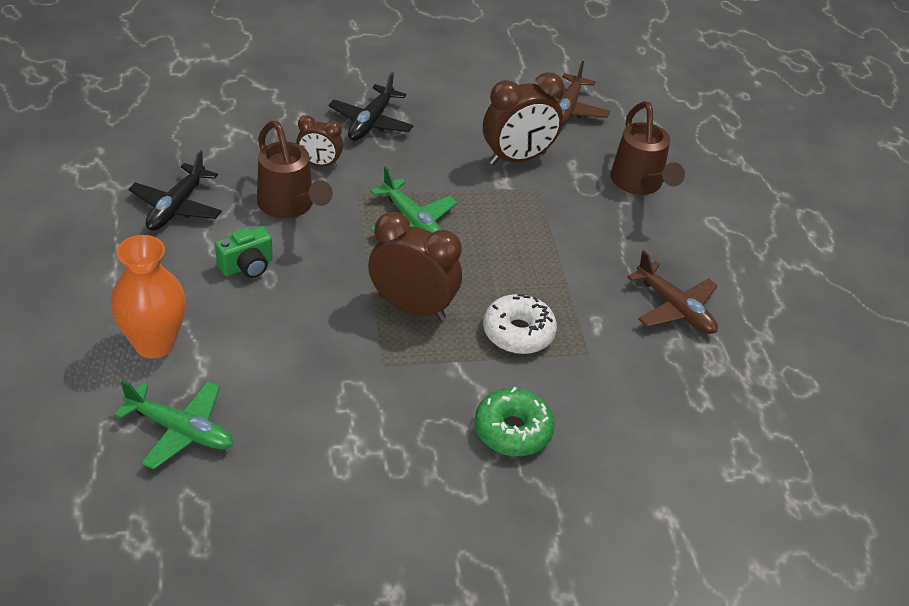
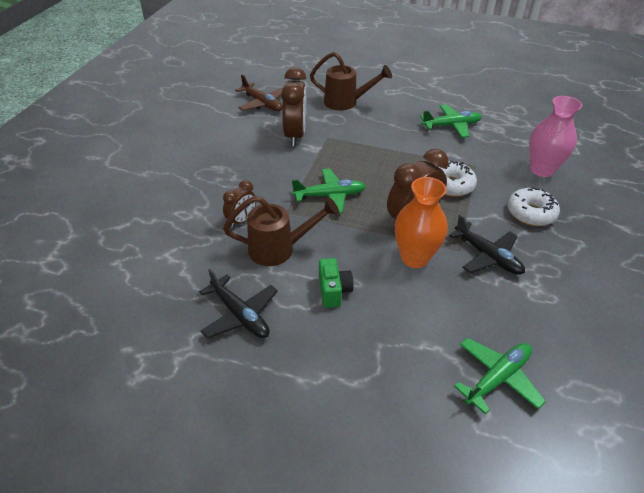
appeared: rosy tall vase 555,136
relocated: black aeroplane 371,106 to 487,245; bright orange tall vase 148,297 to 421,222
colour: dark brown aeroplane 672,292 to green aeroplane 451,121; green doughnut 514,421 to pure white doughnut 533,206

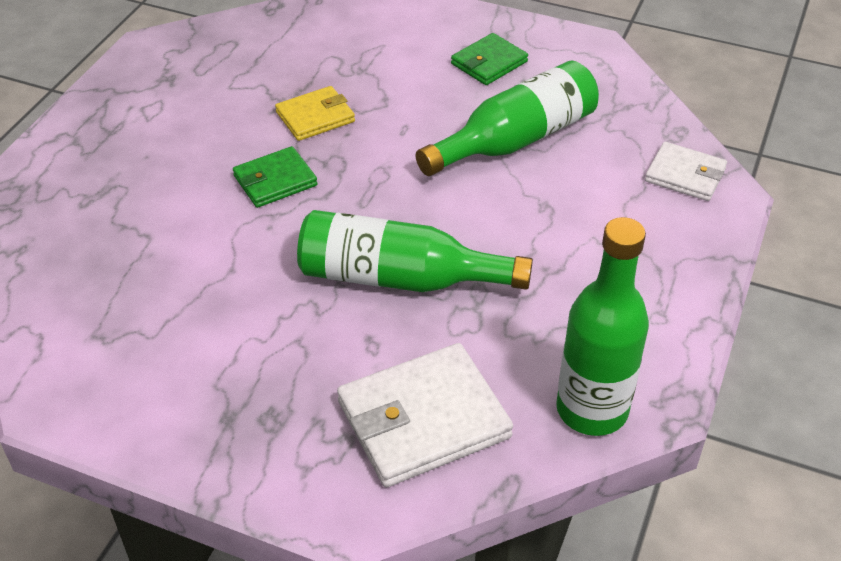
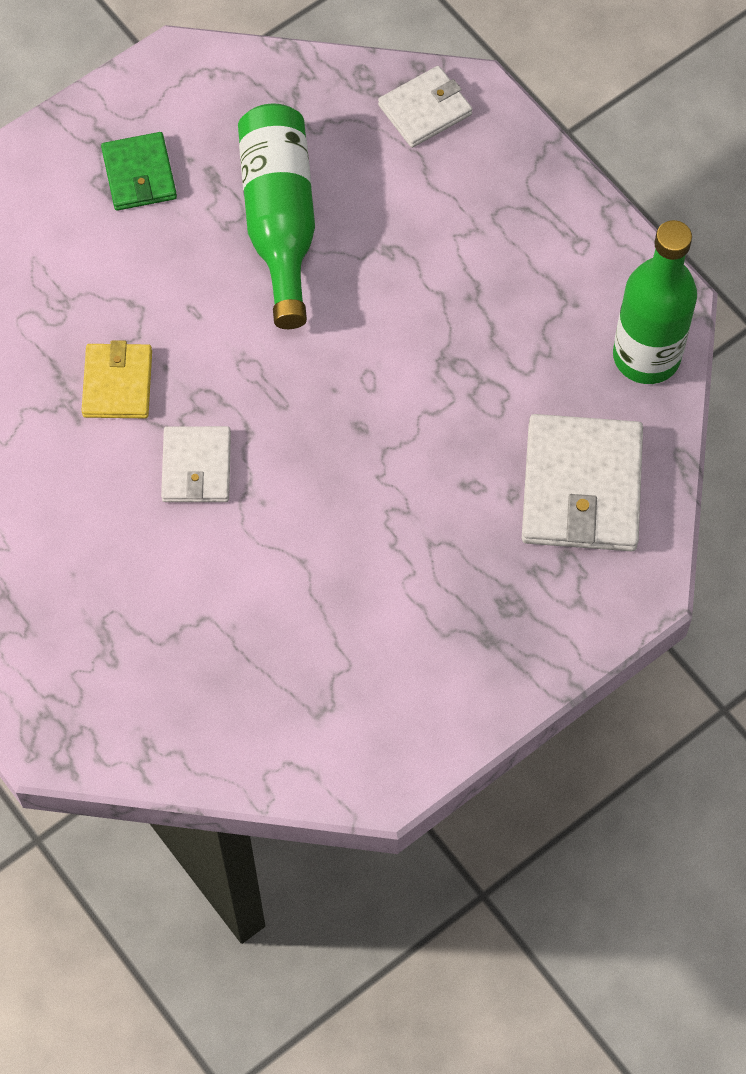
missing: green bottle 415,251
colour: green wallet 275,177 to pure white wallet 196,464

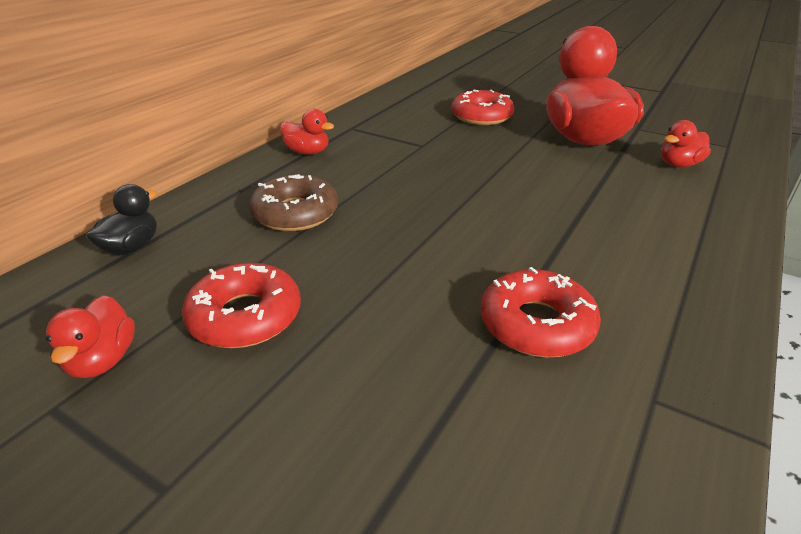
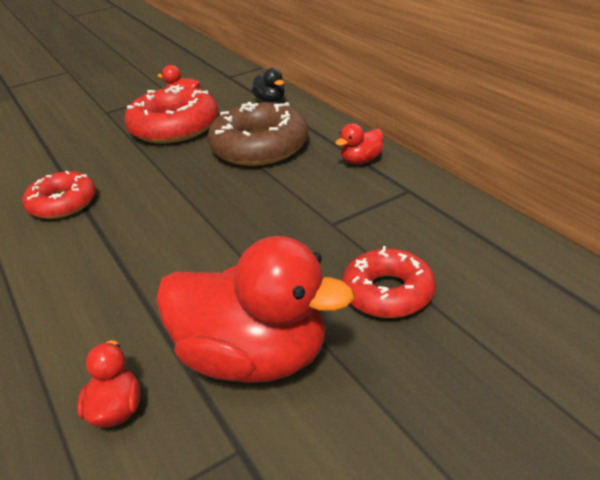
size: dark brown doughnut 293,202 = 257,134 x1.58; scarlet doughnut 241,305 = 171,114 x1.58

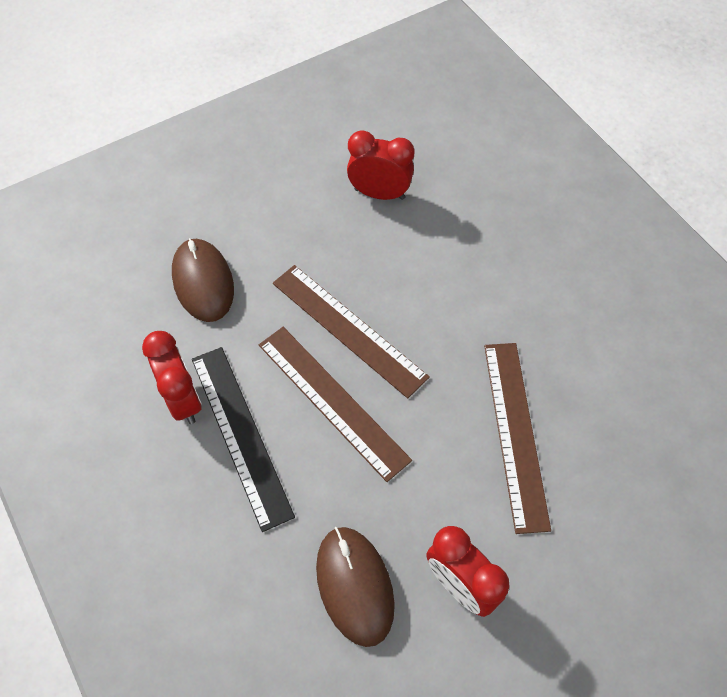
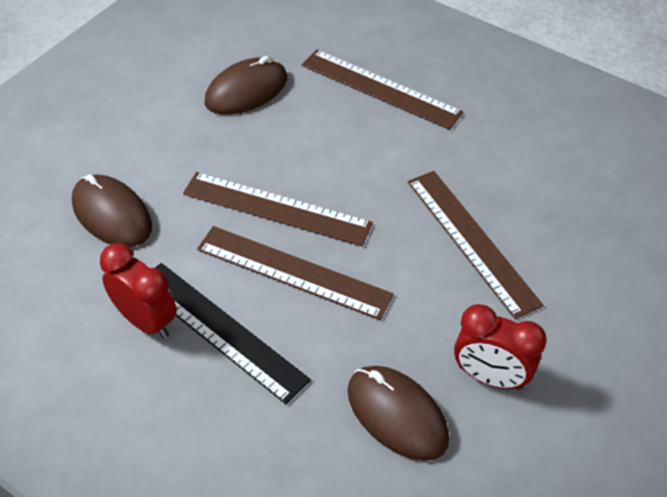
appeared: dark brown straightedge 382,90
exchanged: scarlet clock 381,165 to dark brown PC mouse 246,85

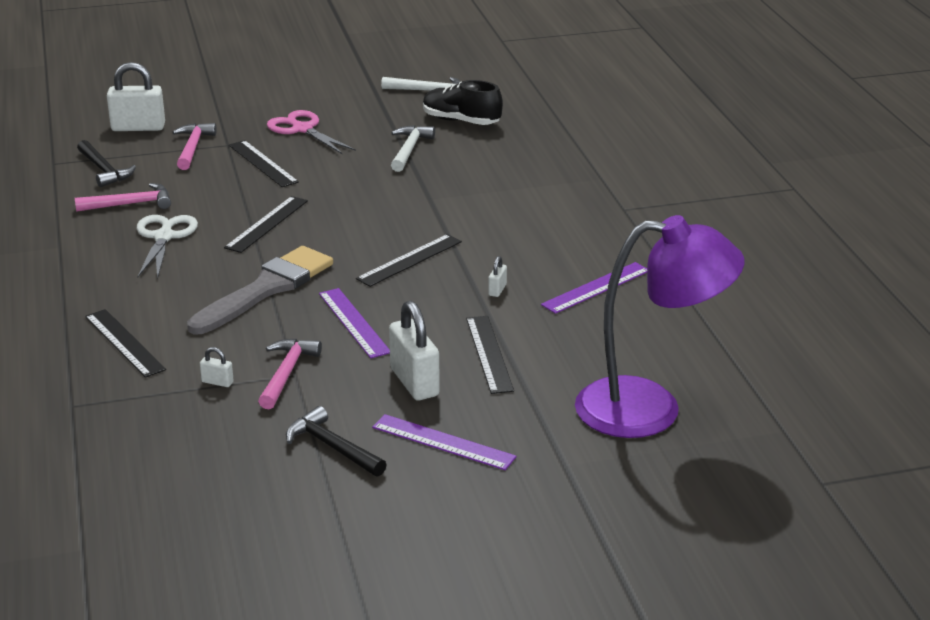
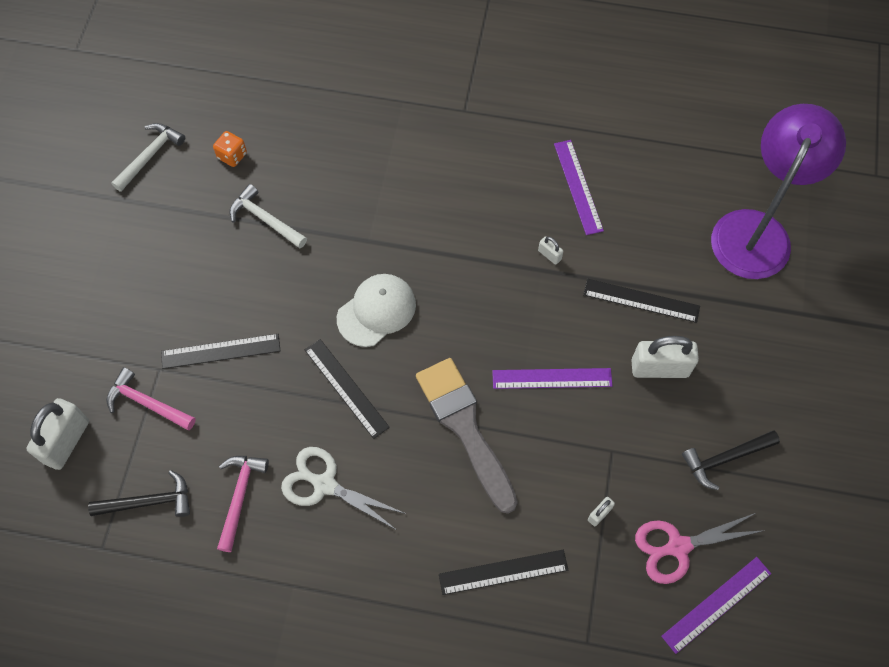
missing: black straightedge 409,260; rosy claw hammer 290,374
appeared: pure white peaked cap 376,310
relocated: rosy shears 311,132 to 700,548; purple straightedge 444,442 to 716,605
exchanged: black lace-up shoe 463,102 to bright orange dice 230,149

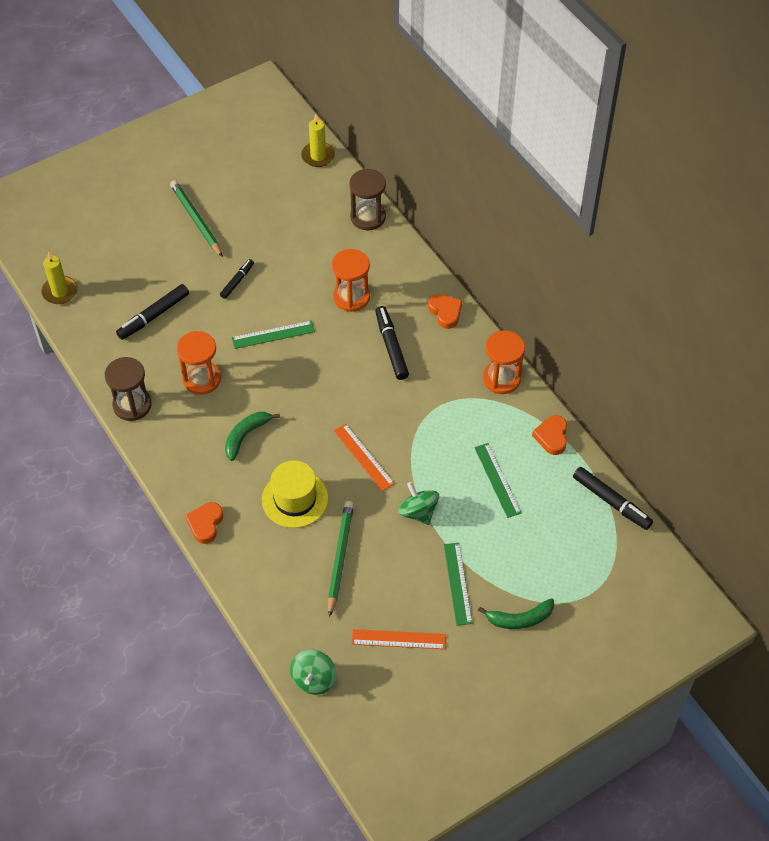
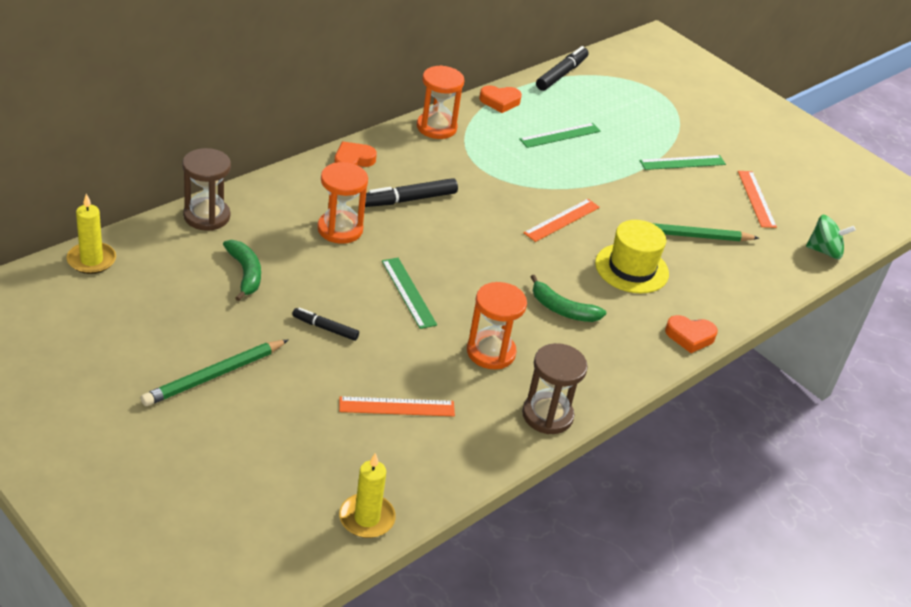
missing: green toy top 418,503
relocated: green toy banana 516,613 to 242,270
exchanged: black marker pen 152,312 to bright orange straightedge 397,406

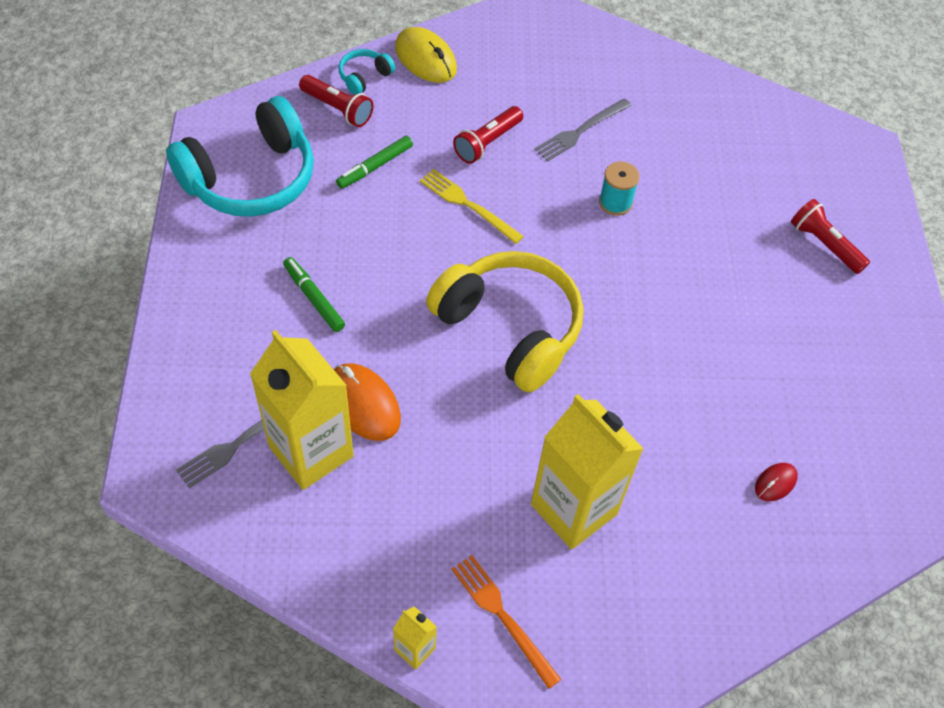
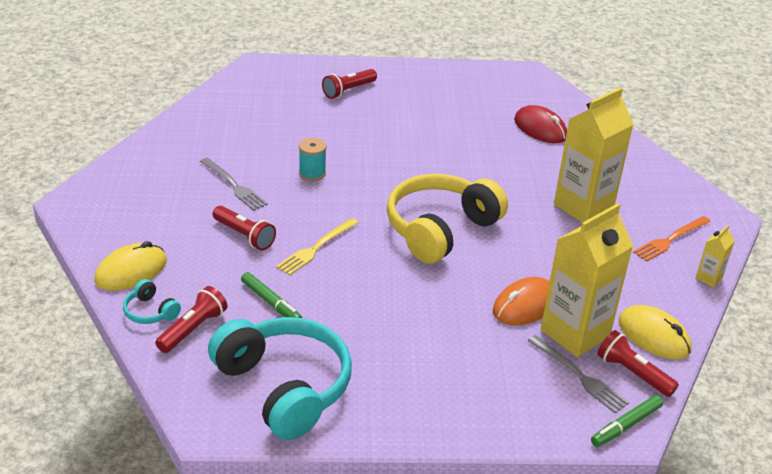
appeared: golden PC mouse 655,332; scarlet flashlight 638,363
relocated: green marker pen 314,294 to 627,421
size: scarlet PC mouse 776,482 = 540,124 x1.89

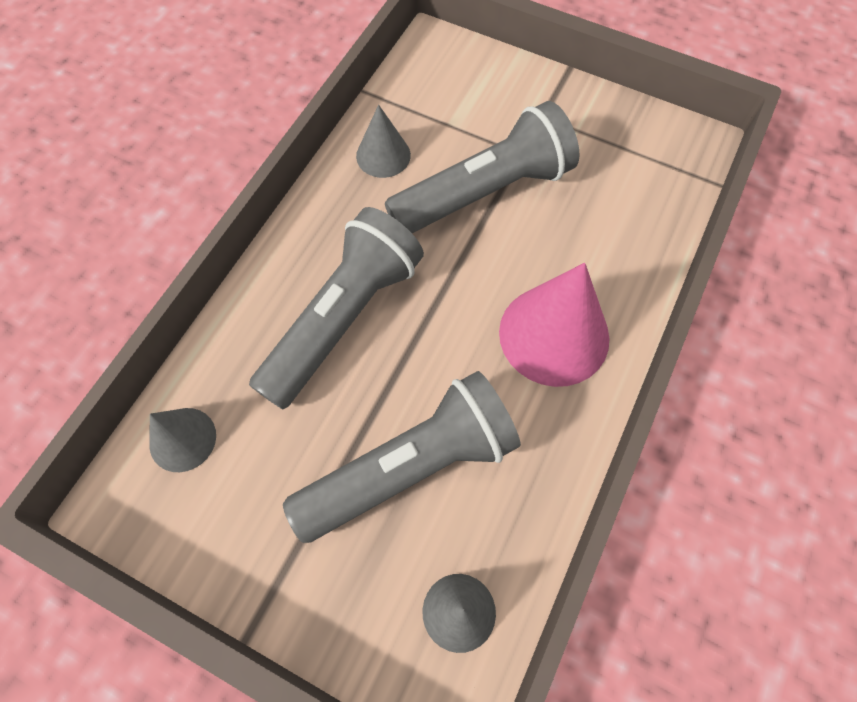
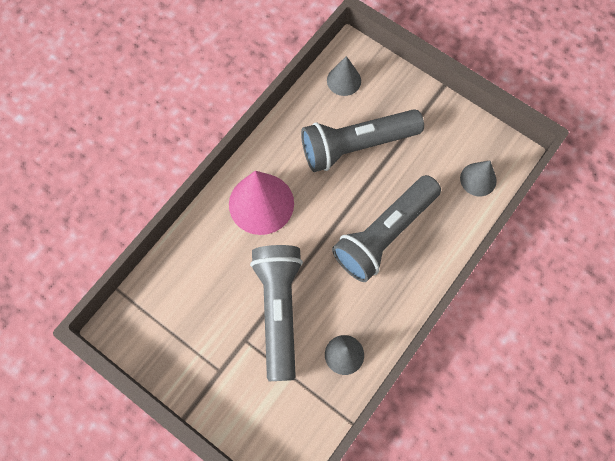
spun: grey flashlight 482,167 = 276,313 105 degrees clockwise

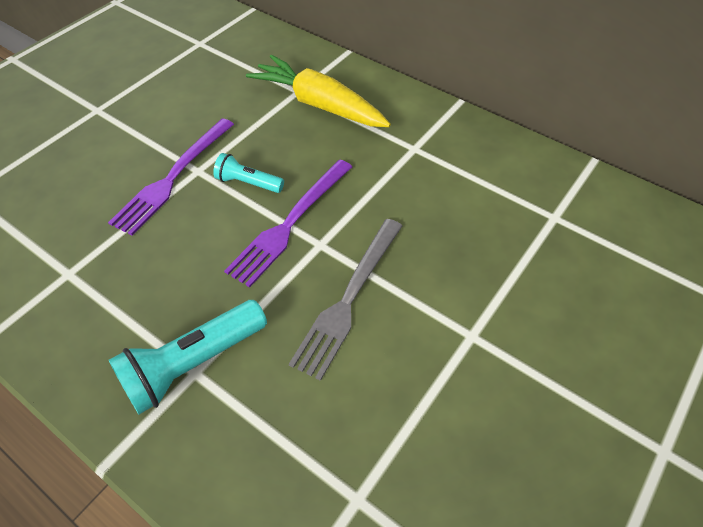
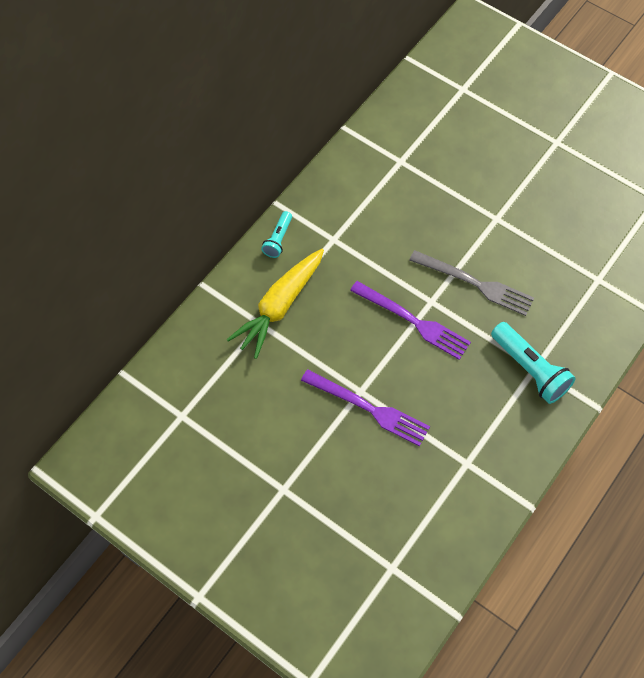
relocated: teal flashlight 248,173 to 276,234

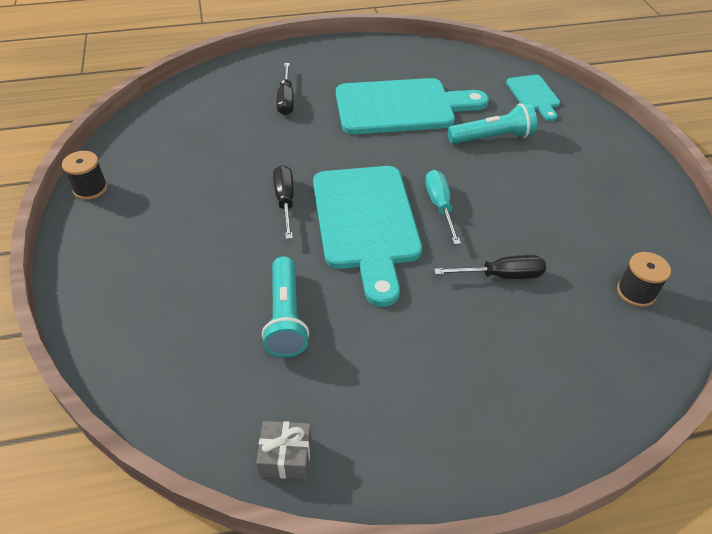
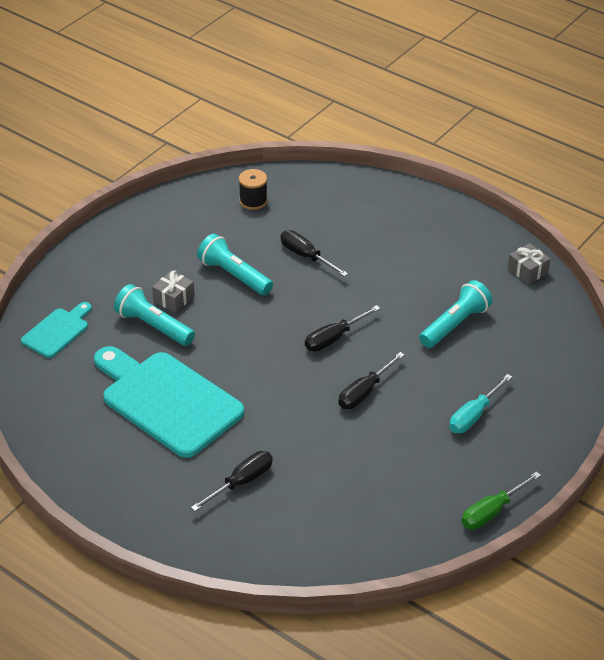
appeared: teal flashlight 235,264; grey present 173,291
relocated: teal flat screwdriver 443,207 to 480,403
exchanged: black bobbin 84,175 to green flat screwdriver 501,501; teal bread board 367,236 to black flat screwdriver 342,328

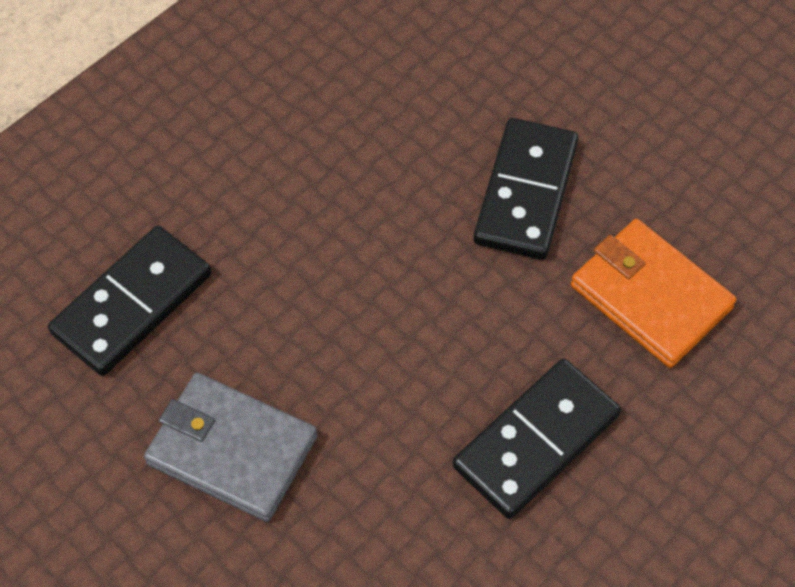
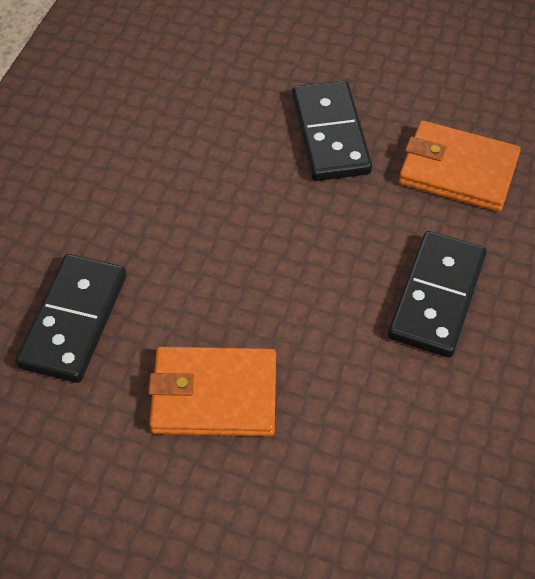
colour: grey wallet 230,447 to bright orange wallet 212,391

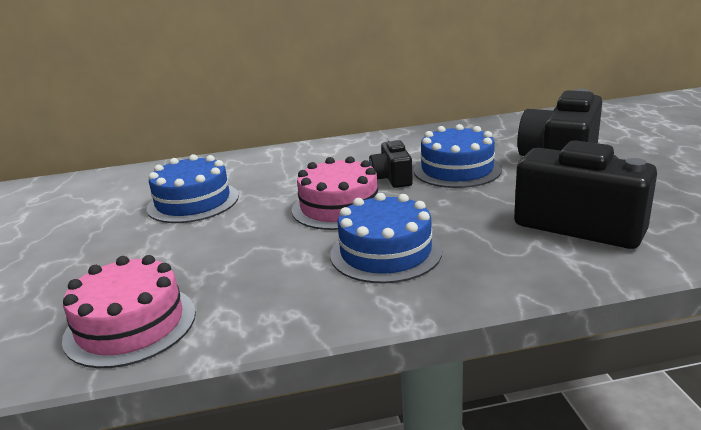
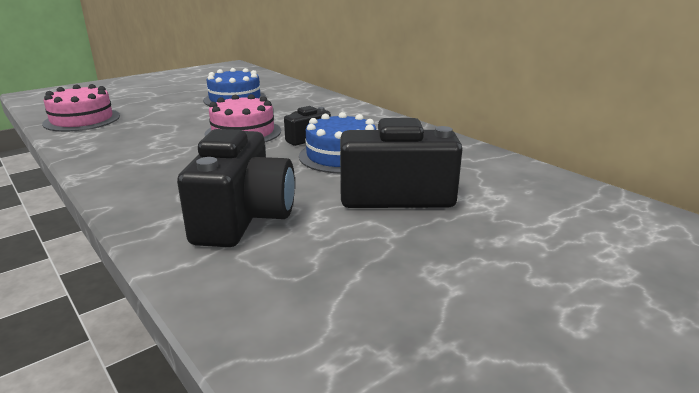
missing: cobalt layer cake 386,238

